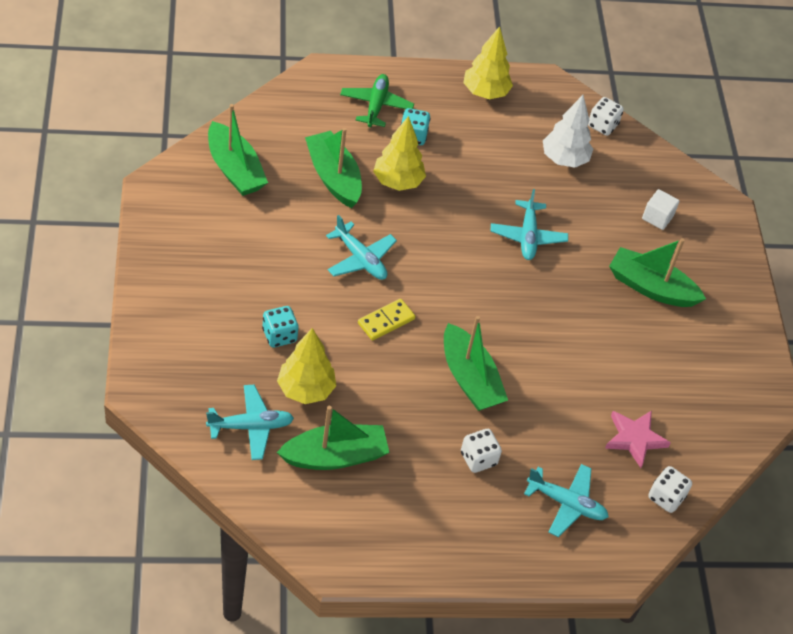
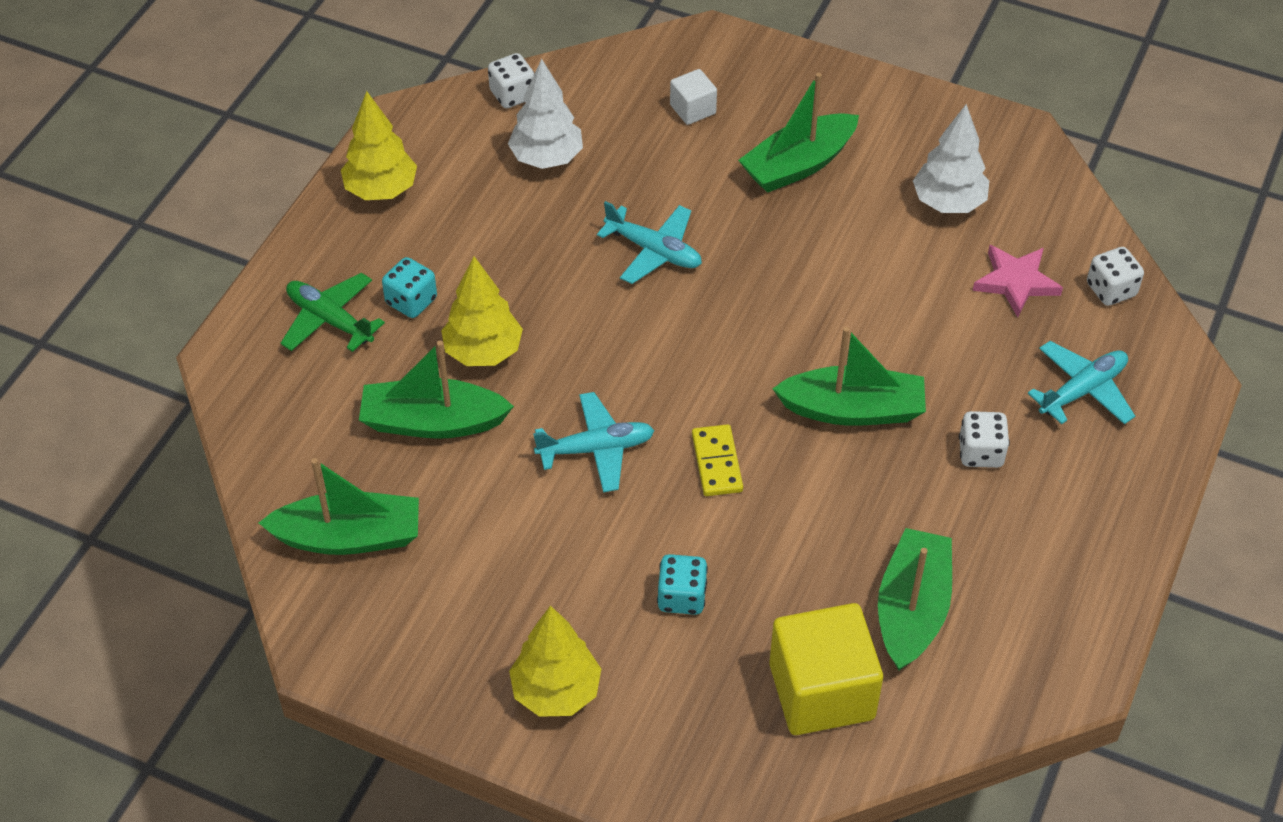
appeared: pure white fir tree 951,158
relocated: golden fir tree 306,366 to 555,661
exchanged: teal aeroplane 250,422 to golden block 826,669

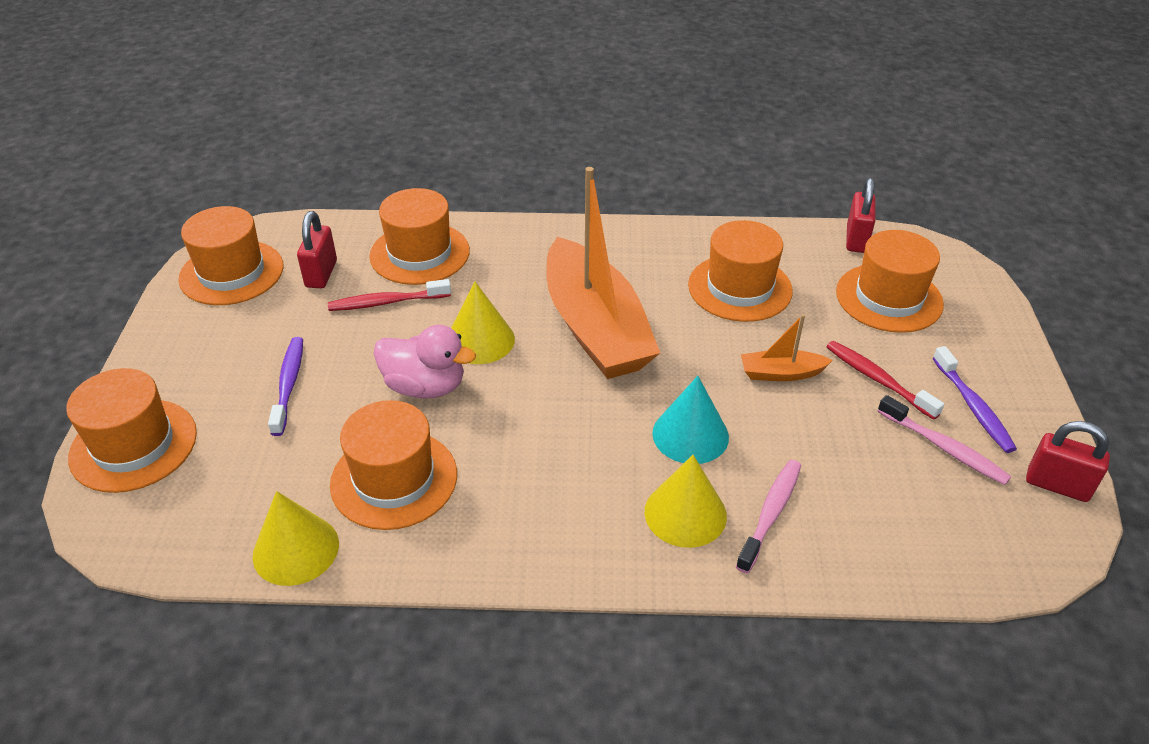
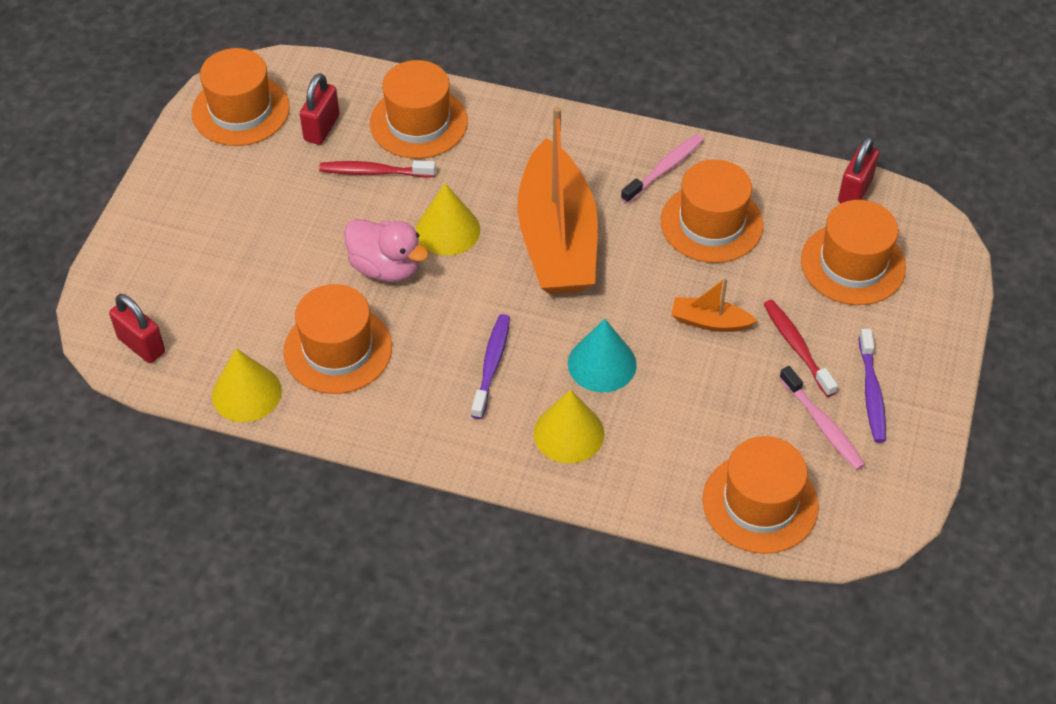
relocated: purple toothbrush 285,386 to 490,366; bright orange top hat 131,430 to 761,495; scarlet lock 1068,461 to 137,328; rosy toothbrush 768,517 to 662,169

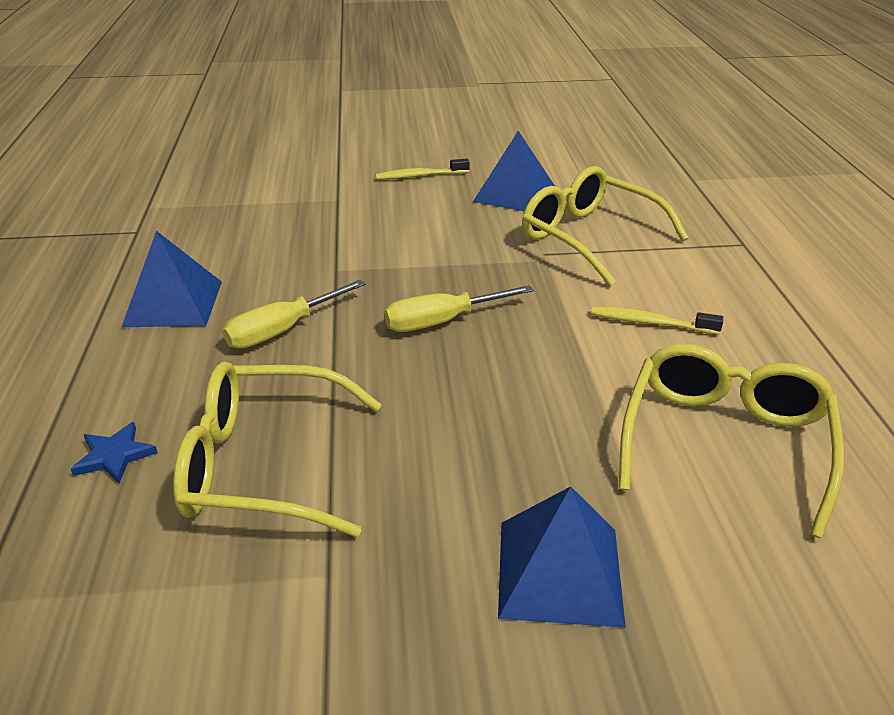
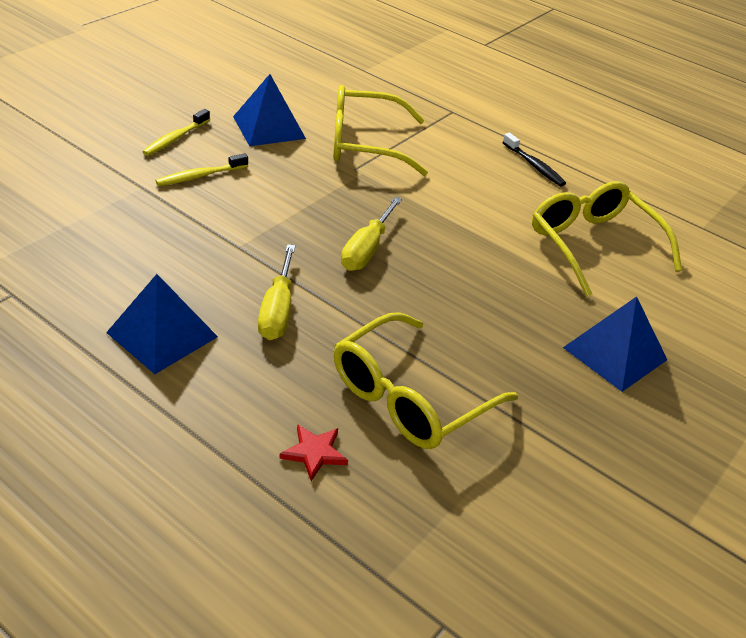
appeared: black toothbrush 534,160
relocated: golden toothbrush 657,320 to 201,169
colour: cobalt star 114,452 to scarlet star 313,452

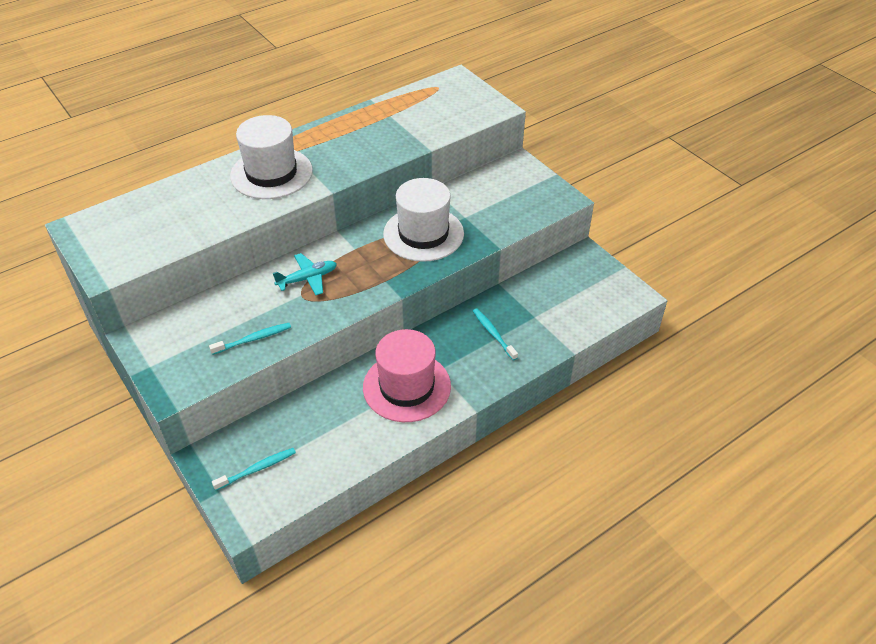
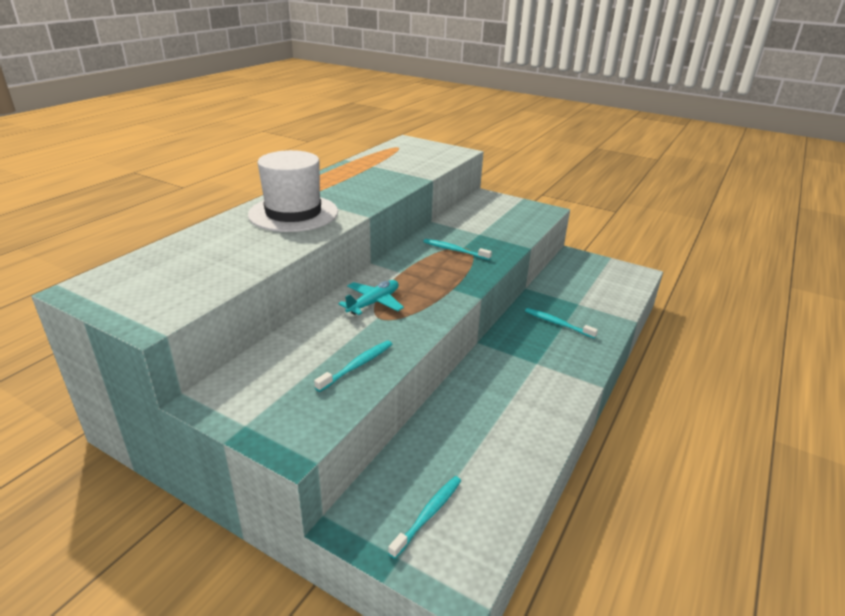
missing: rosy top hat 407,375
exchanged: pure white top hat 423,220 to teal toothbrush 457,249

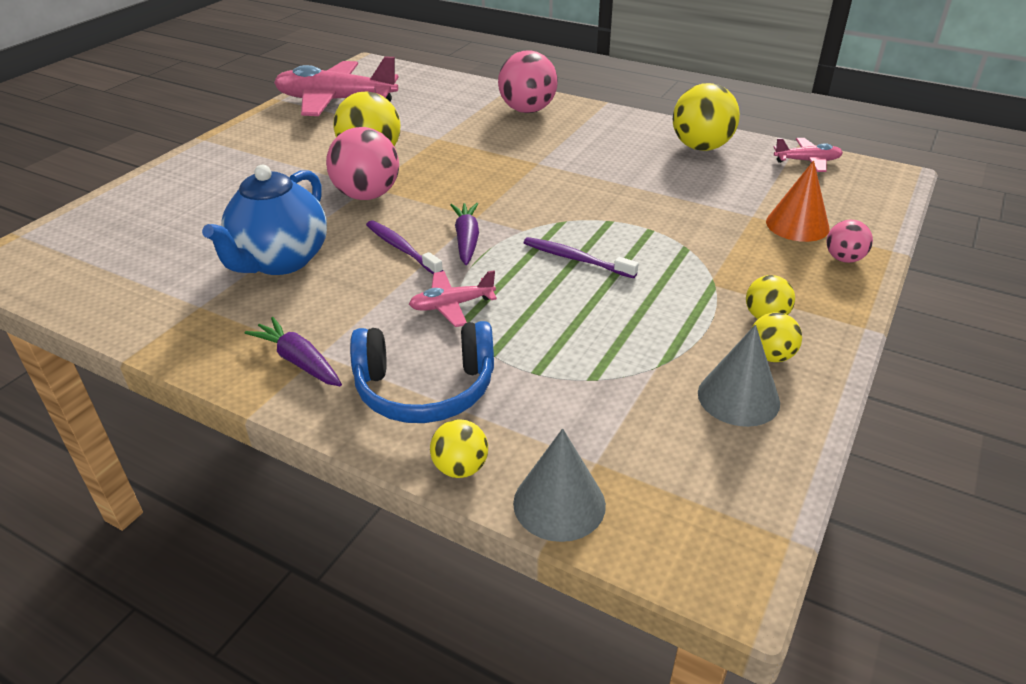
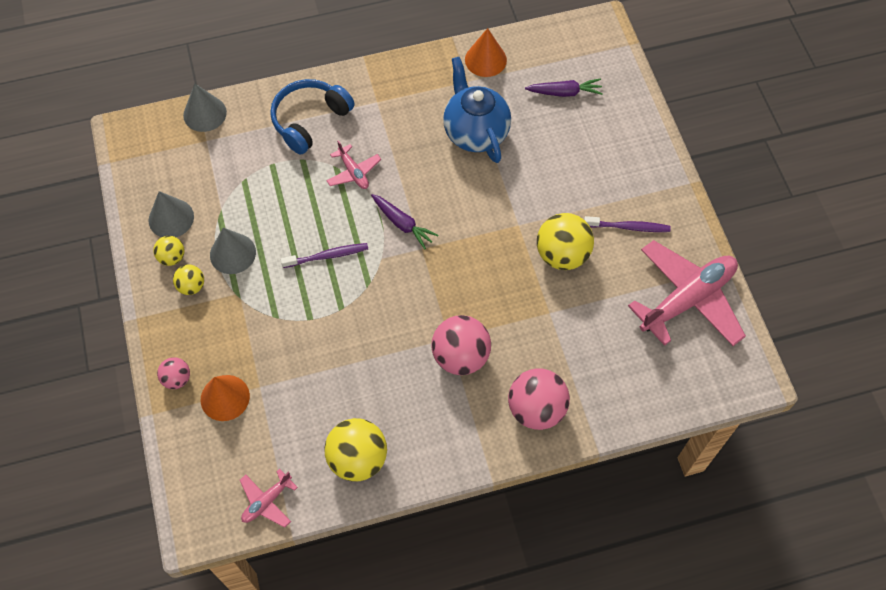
missing: golden ball 459,448
appeared: bright orange cone shape 486,52; grey cone shape 233,251
relocated: rosy ball 362,163 to 461,345; purple toothbrush 404,247 to 627,224; purple toy carrot 293,351 to 564,87
spun: rosy aeroplane 453,298 = 353,164 120 degrees clockwise

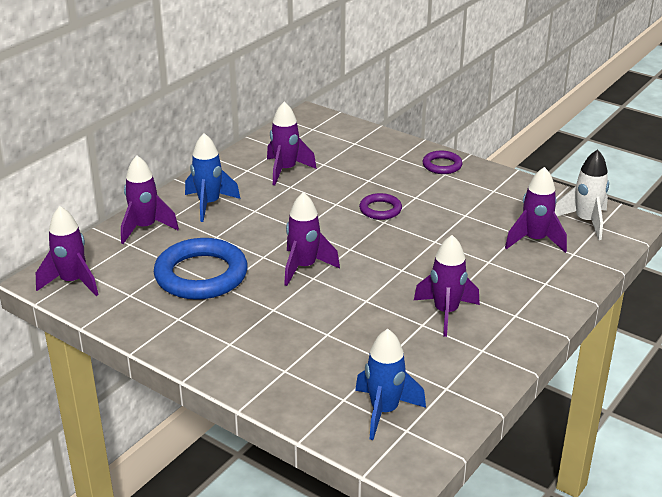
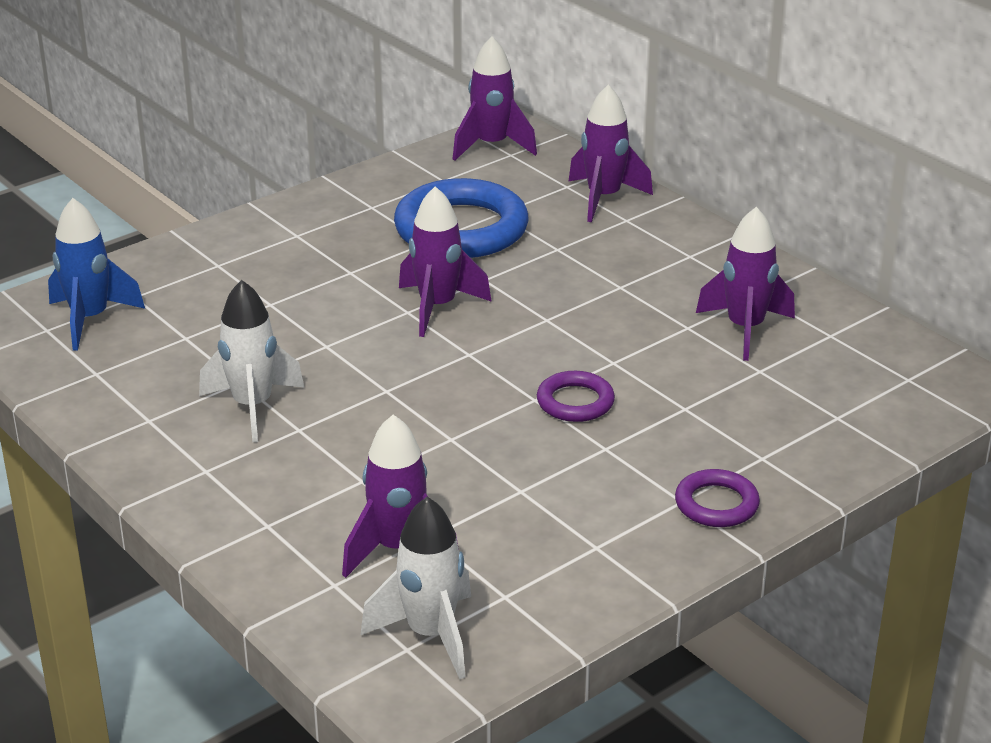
missing: cobalt rocket 212,177
colour: purple rocket 447,286 to pure white rocket 251,361

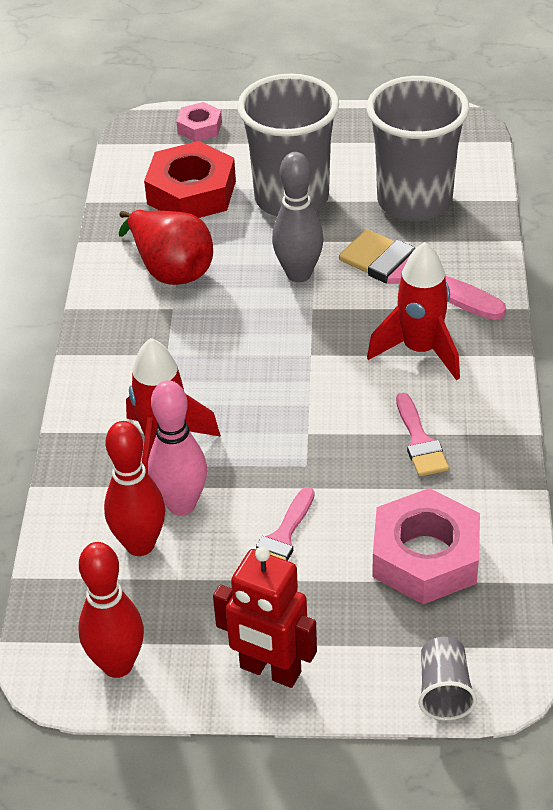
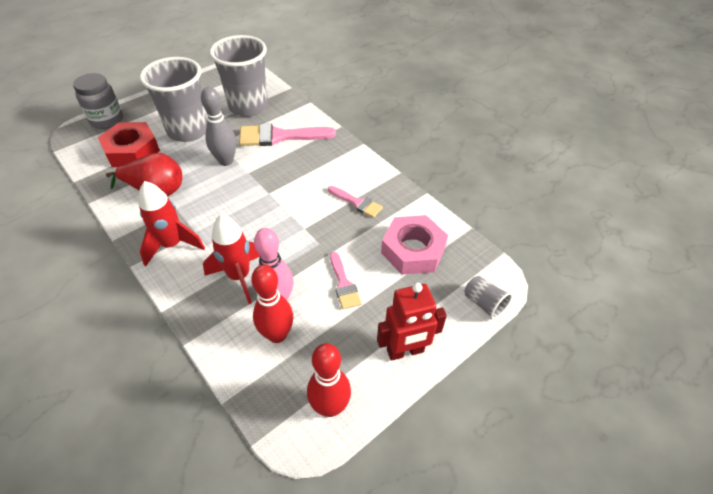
relocated: scarlet rocket 413,311 to 172,224
exchanged: rosy hexagon nut 199,122 to grey jam jar 98,101

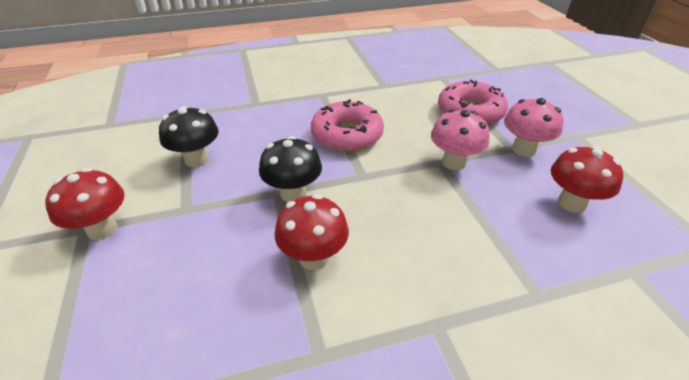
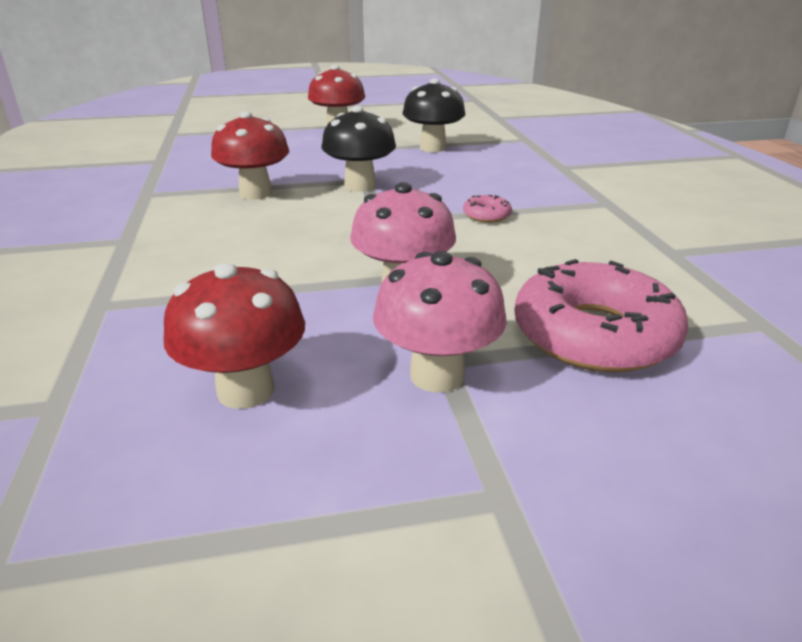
size: rosy doughnut 347,125 = 487,209 x0.42

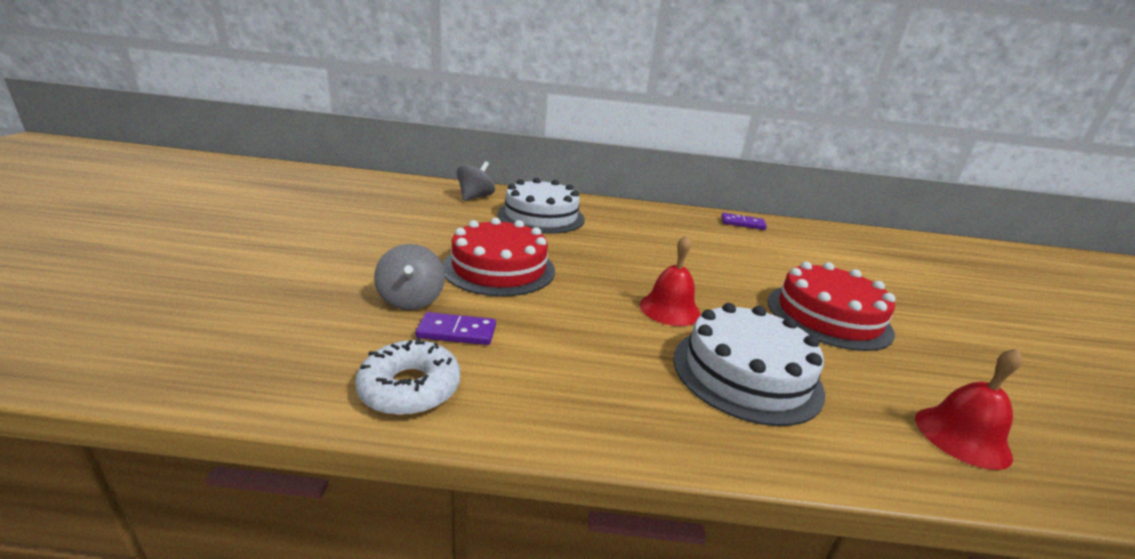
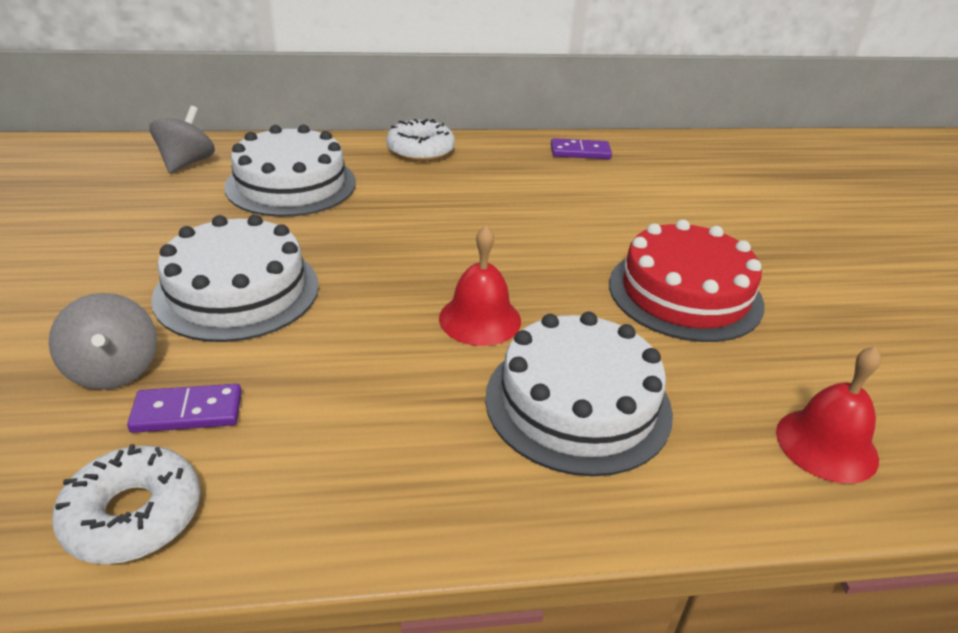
appeared: pure white doughnut 420,140
colour: scarlet layer cake 498,256 to pure white layer cake 235,278

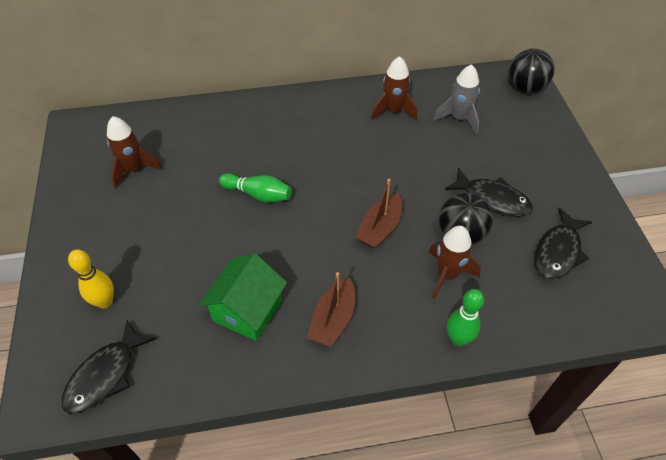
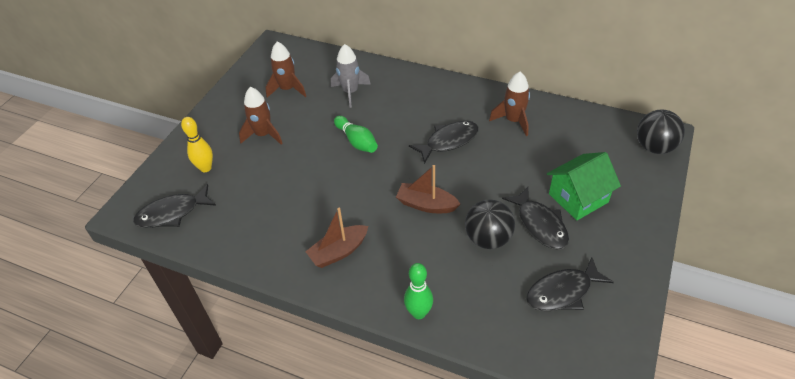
appeared: black fish 444,142
relocated: grey rocket 456,99 to 351,76; dark brown rocket 455,262 to 261,116; green cottage 243,297 to 584,186
spun: dark brown sailboat 378,214 = 428,189 45 degrees clockwise

